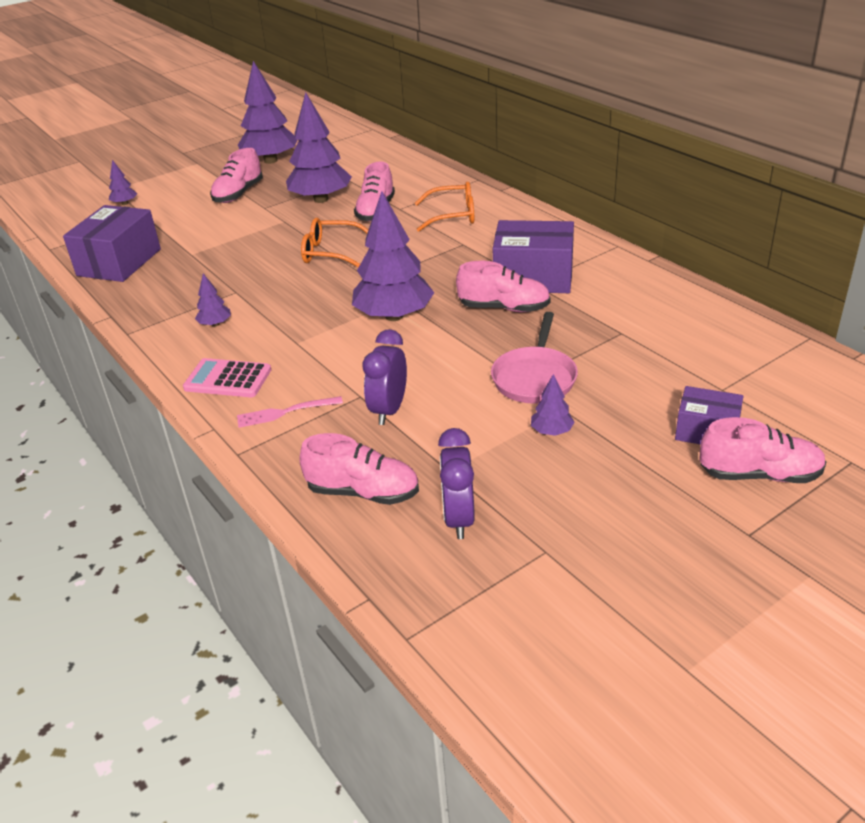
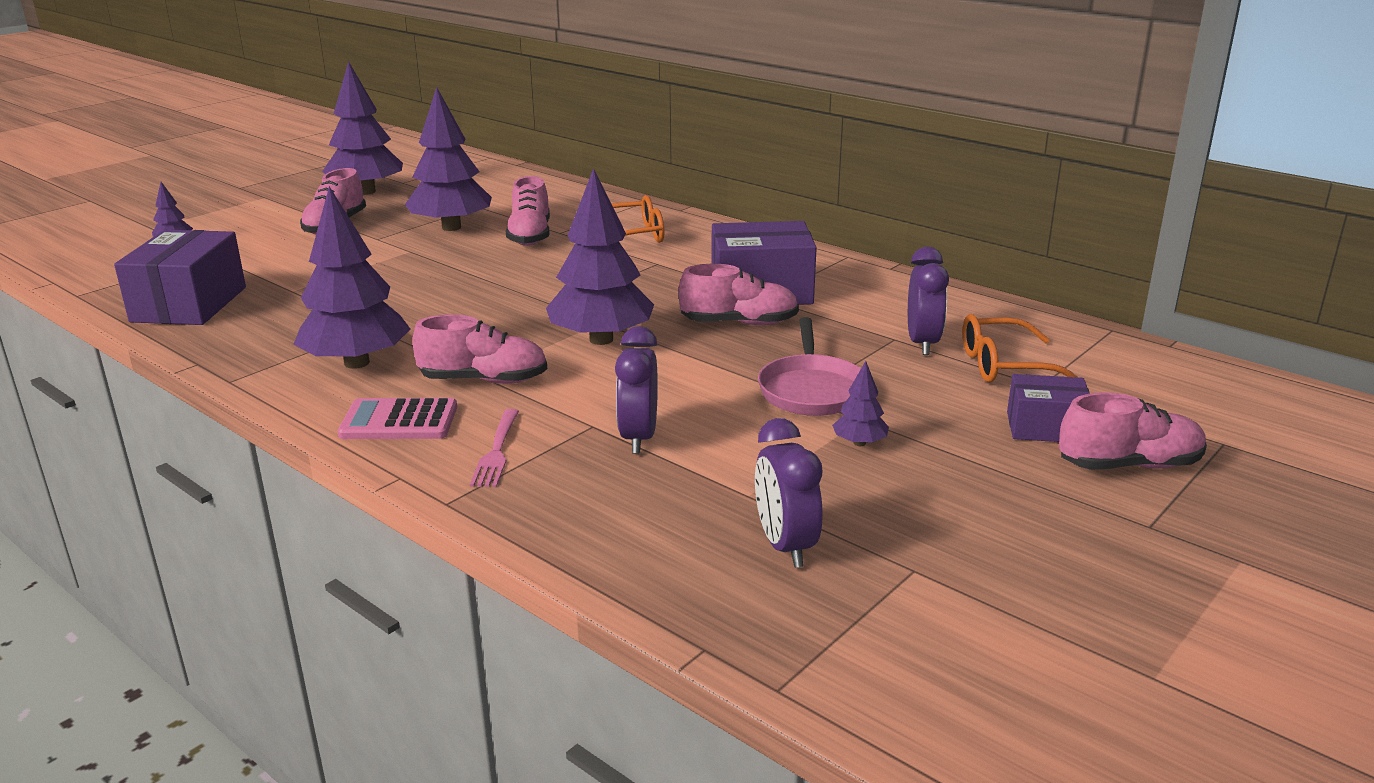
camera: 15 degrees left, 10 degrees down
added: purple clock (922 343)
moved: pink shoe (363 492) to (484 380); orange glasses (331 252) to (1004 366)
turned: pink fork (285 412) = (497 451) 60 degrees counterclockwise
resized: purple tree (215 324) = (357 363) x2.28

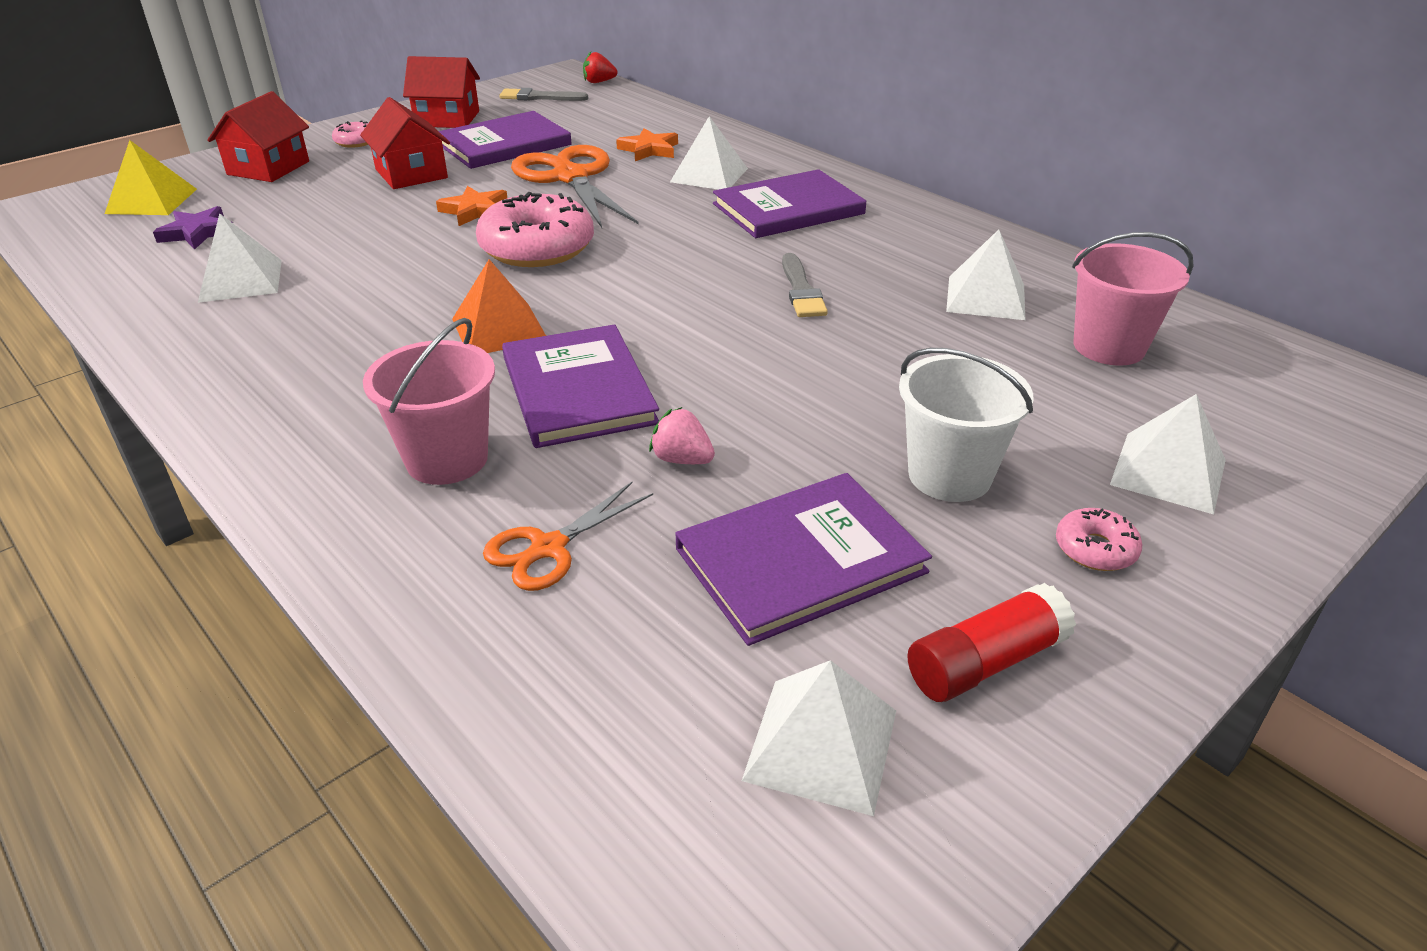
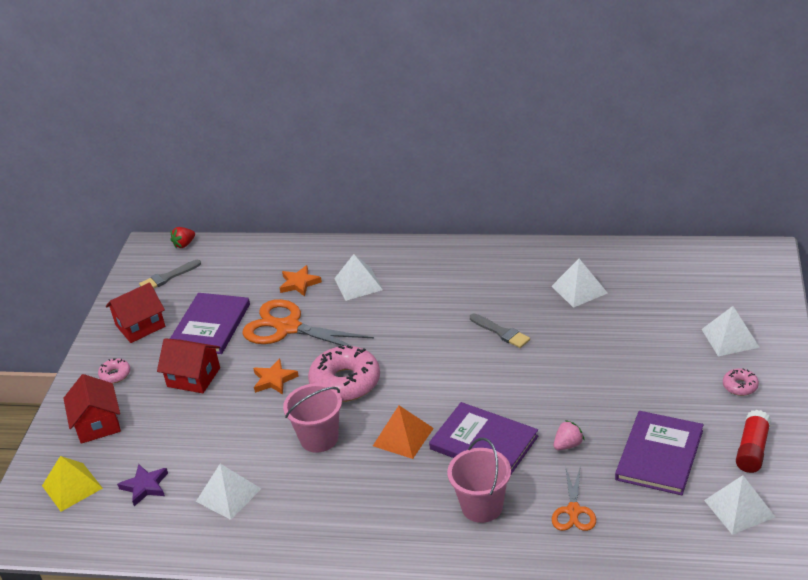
camera: 35 degrees left, 0 degrees up
removed: purple book (788 209); white bucket (949 475)
moved: pink bucket (1109 347) to (319 438)
turned: pink strawberry (682 459) = (568 445) 150 degrees clockwise

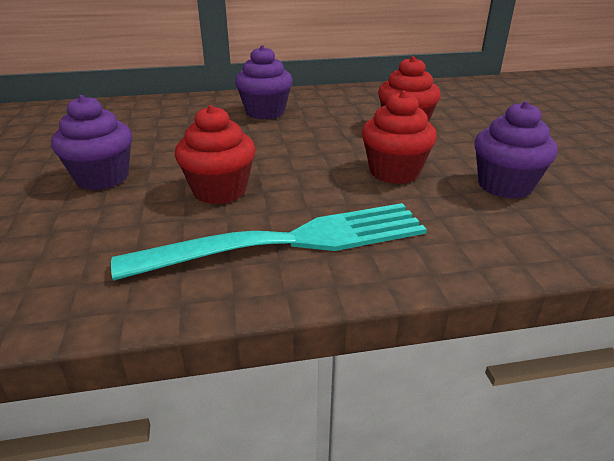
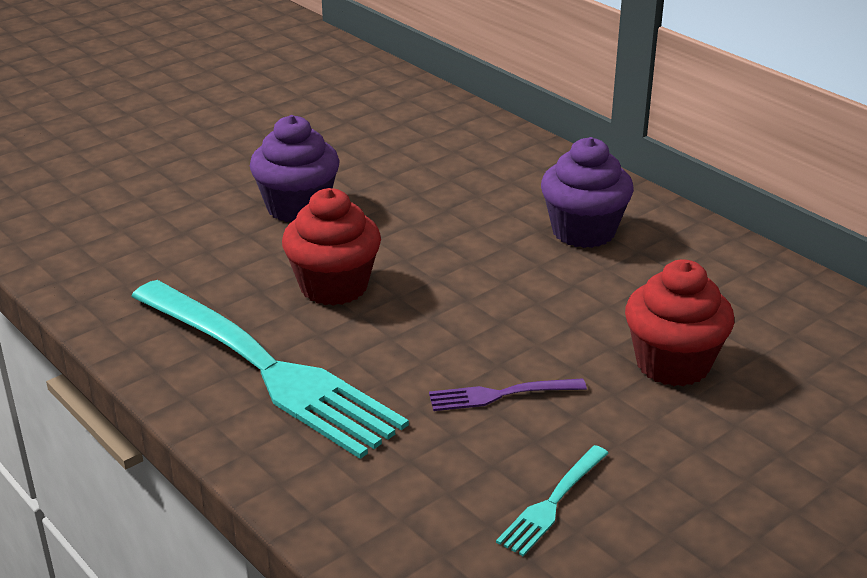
camera: 60 degrees right, 0 degrees up
replaced: red cupcake (394 172) to purple fork (500 395); purple cupcake (505 186) to turquoise fork (552 503)

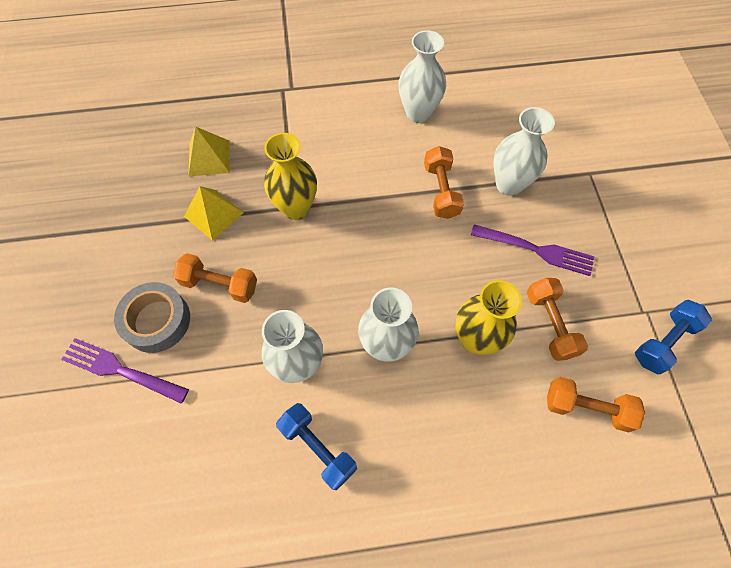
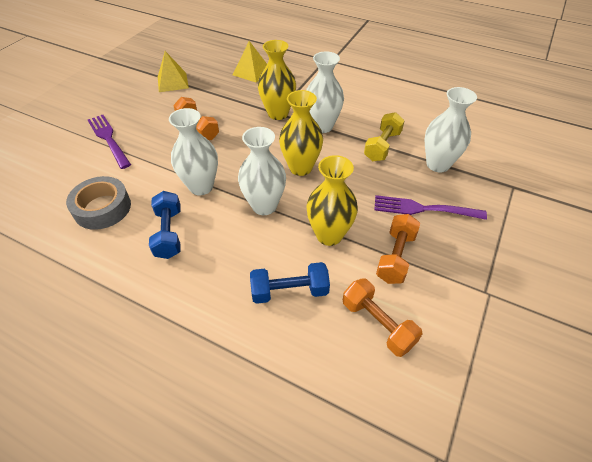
camera: 35 degrees right, 15 degrees down
added: yellow vase (300 167)
moved: grey tape (157 321) to (102 208); yellow pyramid (213 214) to (172 82); white vase (418 113) to (322 126); blue dumbbell (664 342) to (289 291)
recoloured: orange dumbbell (441 191) to yellow dumbbell (382 146)
turned: purple fork (535 250) = (424 209) 135 degrees clockwise

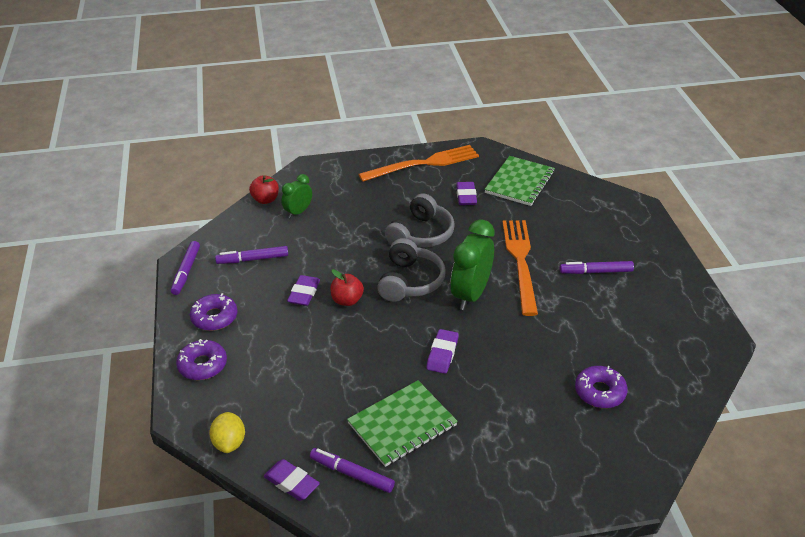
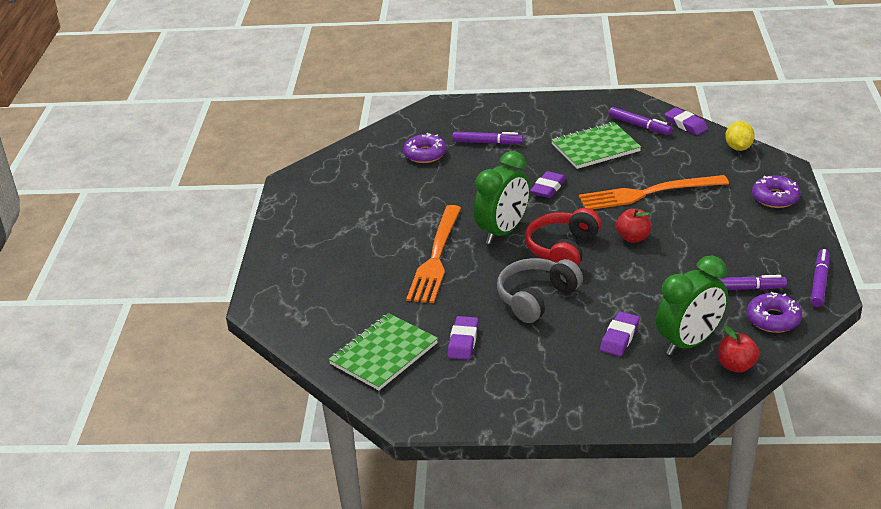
camera: 165 degrees left, 5 degrees down
moved: purple donut (214 317) to (773 319); purple eraser (304 293) to (619 337); orange fork (423 164) to (647 193); purple marker (596 272) to (487 142)
recoloured: grey headphones (410 281) to red headphones (563 249)
resized: green clock (298 212) = (689 342) x1.76

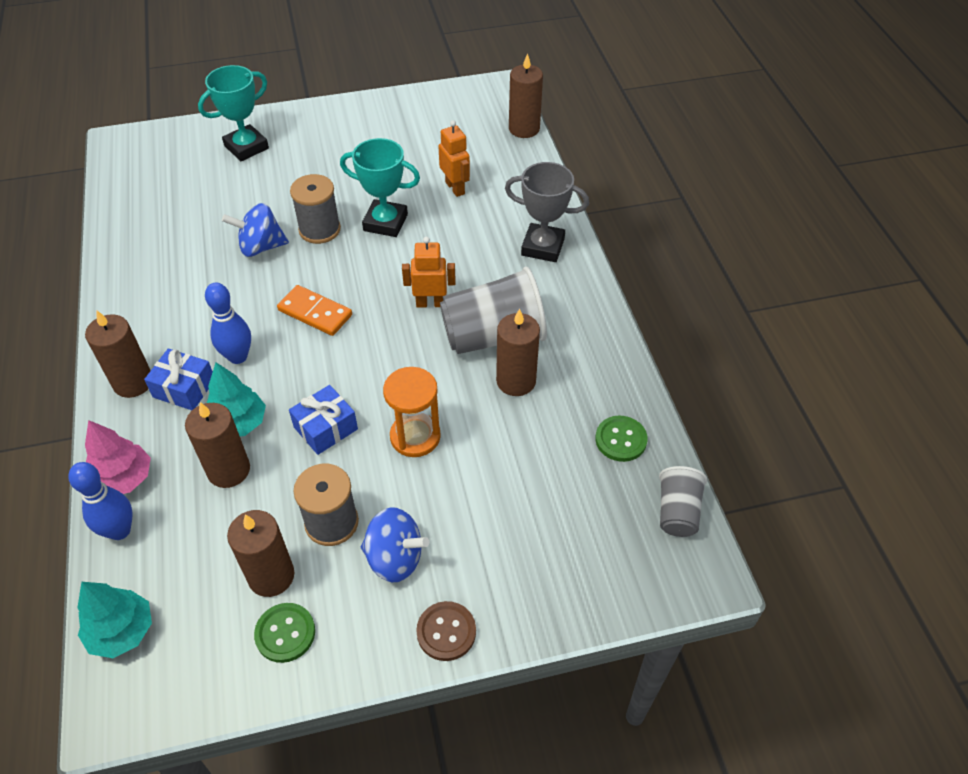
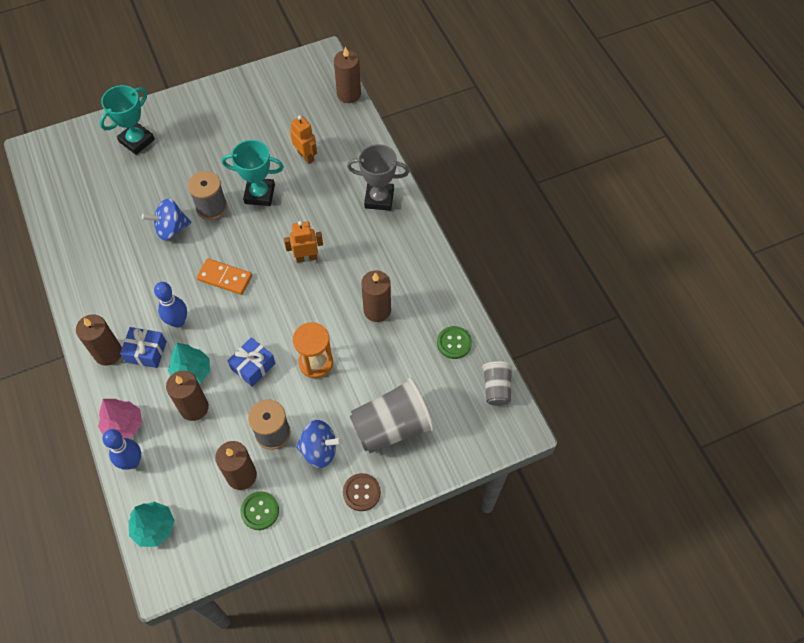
camera: 10 degrees left, 10 degrees up
moved: grey cup (493 336) to (392 427)

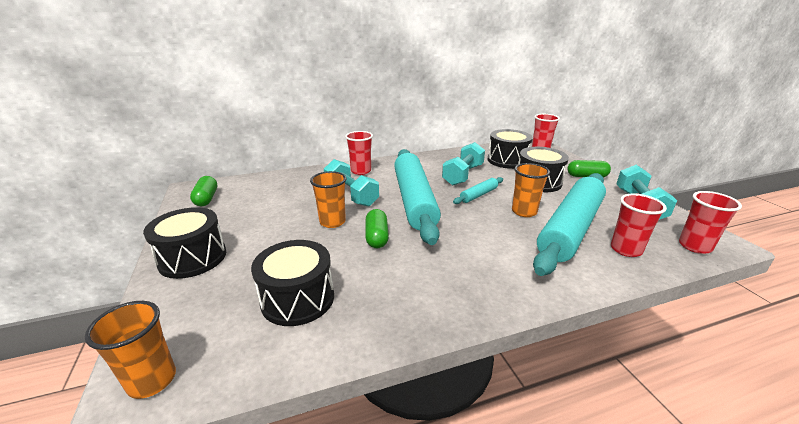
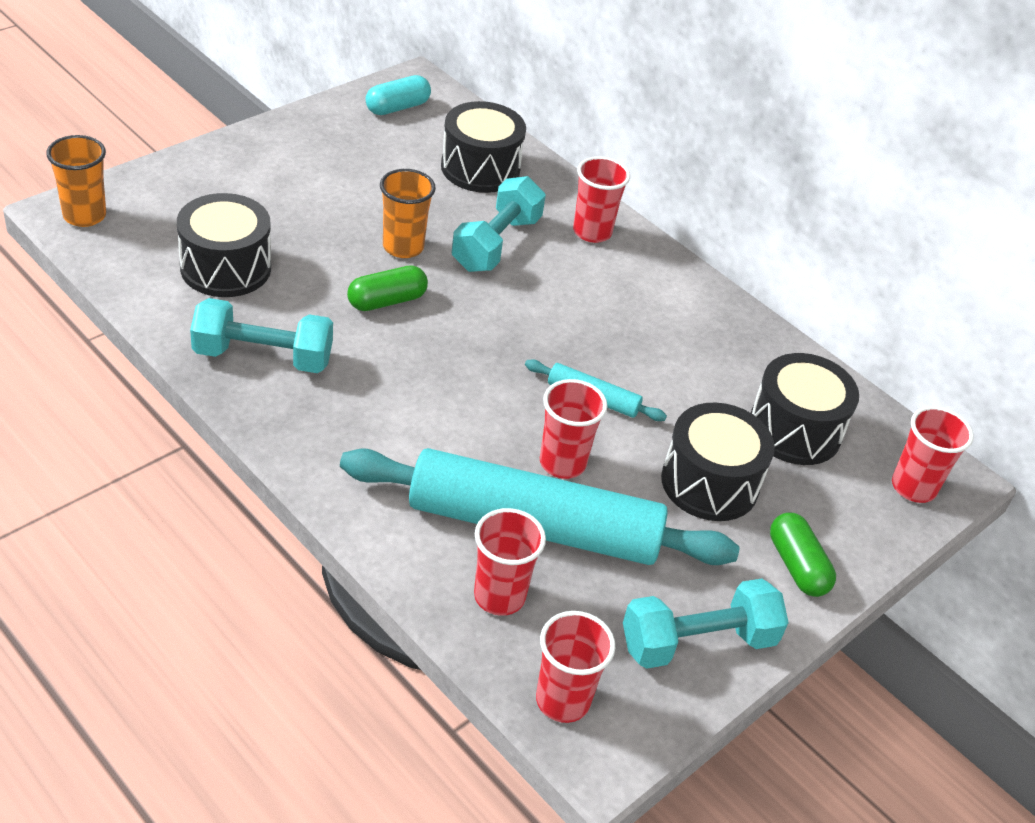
camera: 60 degrees right, 15 degrees up
removed: turquoise rolling pin (414 200)
moved: black drum (193 258) to (480 168); turquoise dumbbell (463 175) to (263 357)
recoloured: green capsule (206 199) to turquoise capsule (397 107); orange cup (524 212) to red cup (562 463)

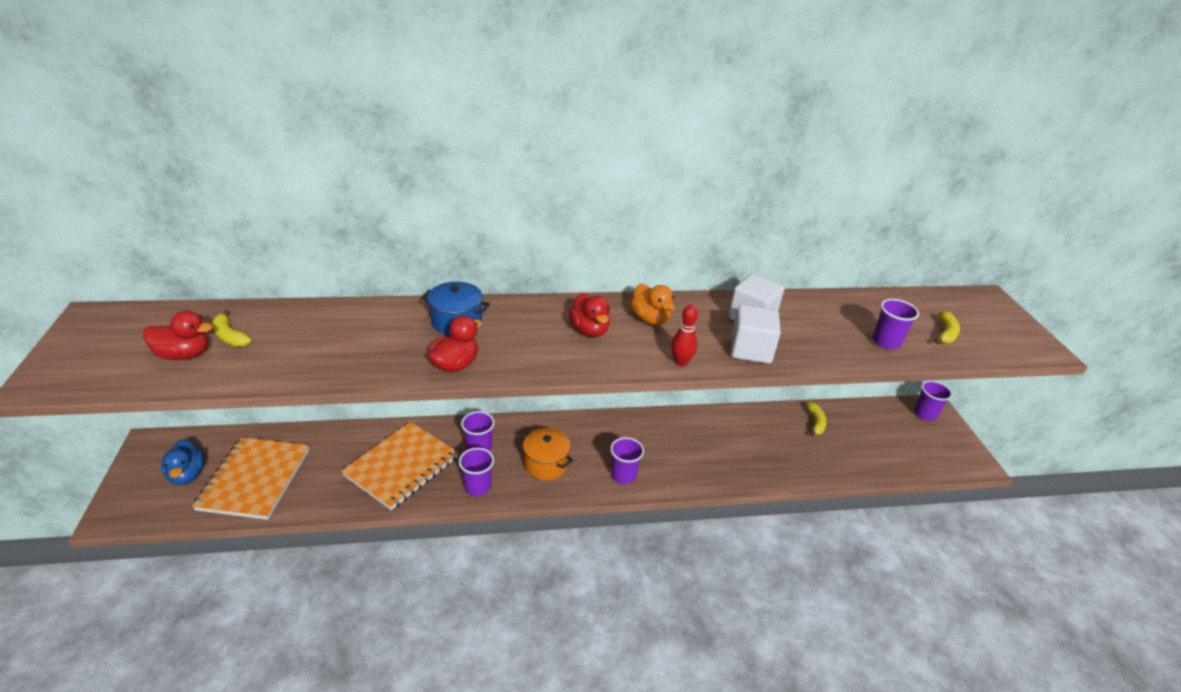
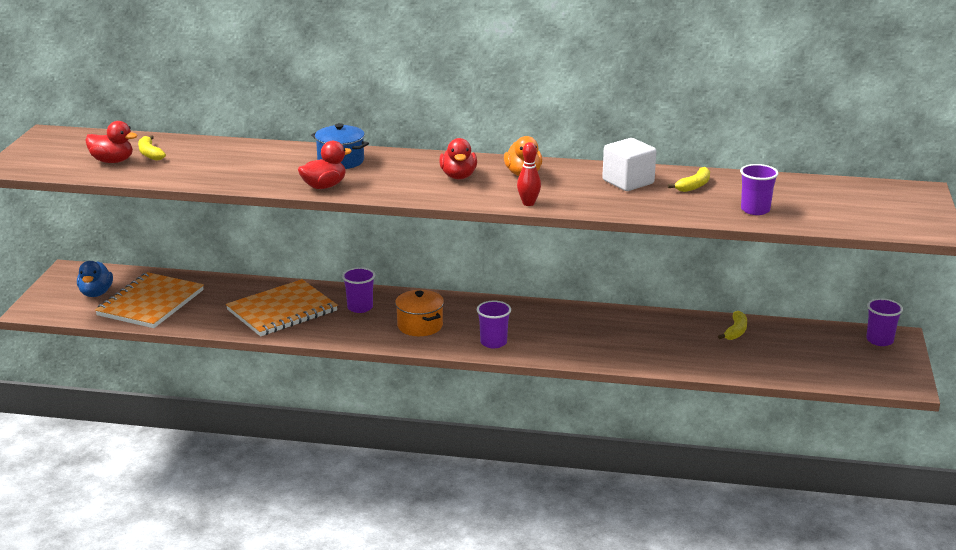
camera: 20 degrees right, 10 degrees down
removed: purple cup (477 486); white cube (750 350)
moved: yellow banana (945 333) to (694 186)

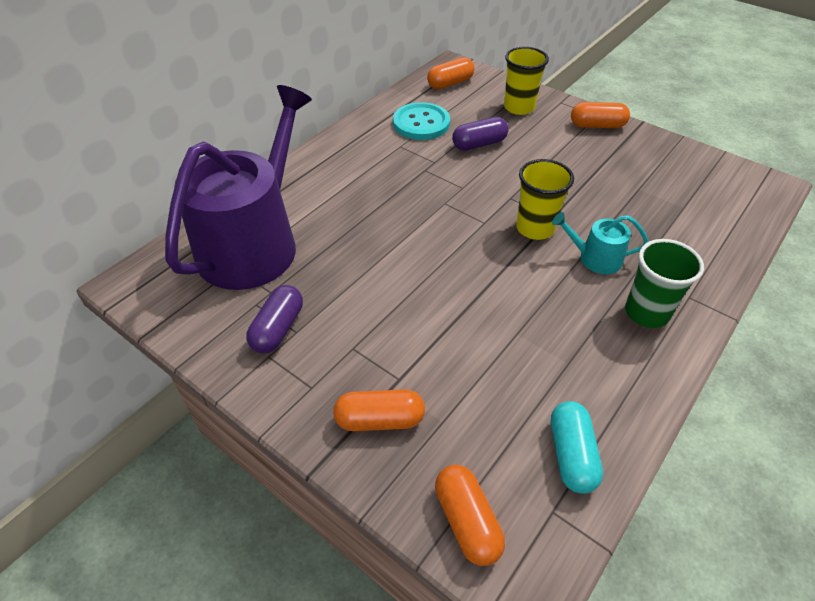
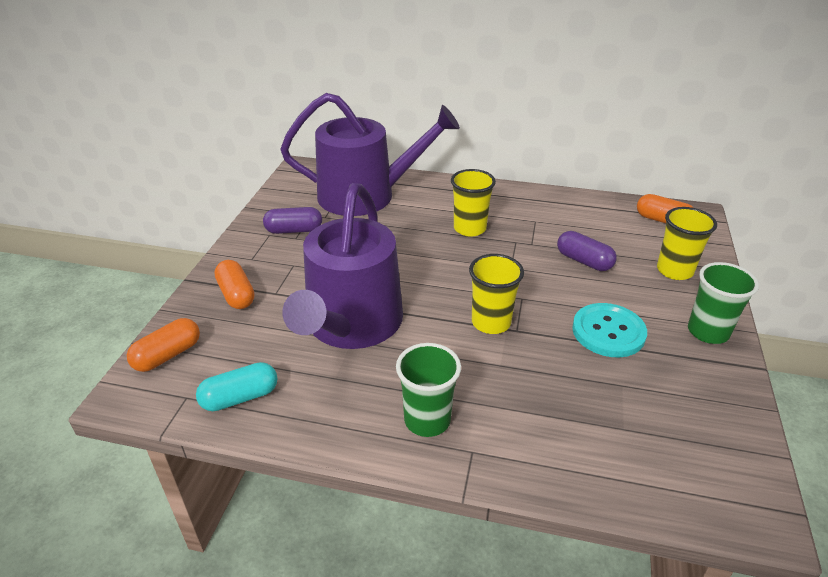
camera: 65 degrees right, 10 degrees down
removed: turquoise watering can (594 258)
added: purple watering can (351 325); yellow cup (469 228)
moved: turquoise button (421 123) to (608 332)
replaced: orange capsule (597 125) to green cup (708 332)

